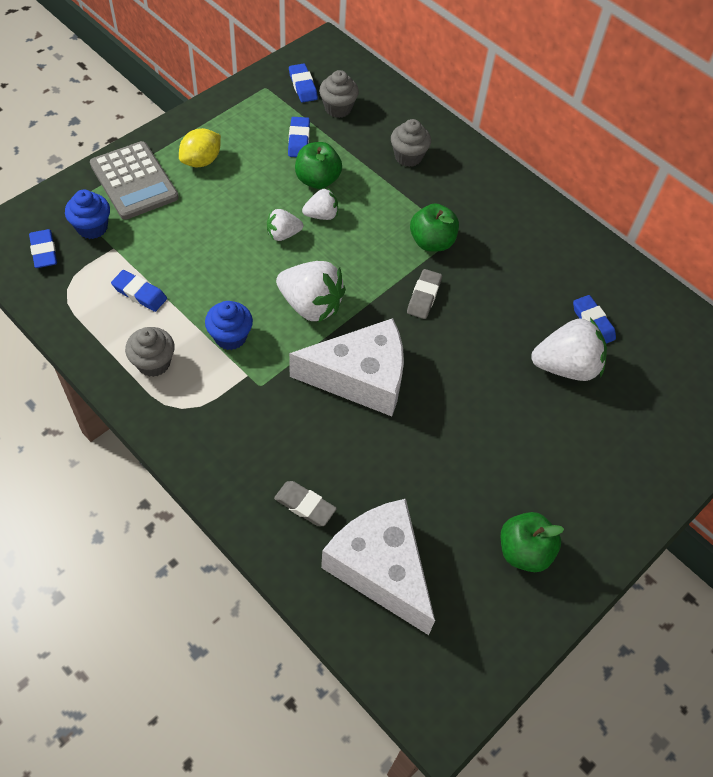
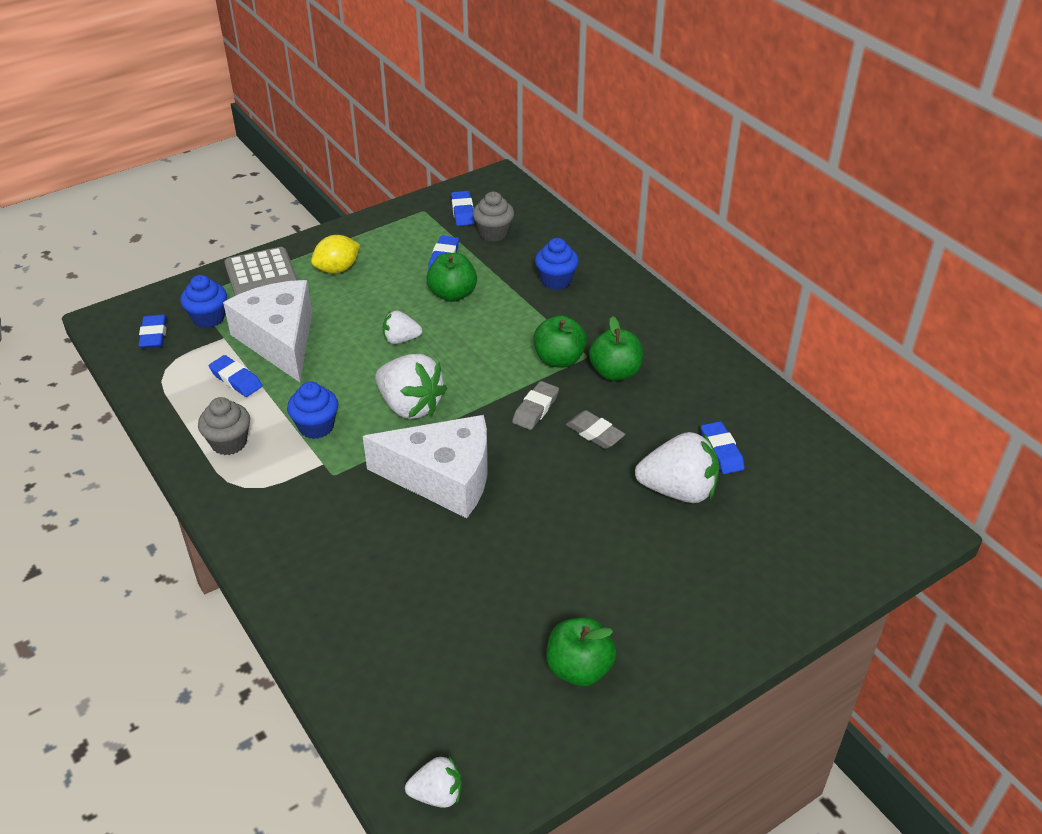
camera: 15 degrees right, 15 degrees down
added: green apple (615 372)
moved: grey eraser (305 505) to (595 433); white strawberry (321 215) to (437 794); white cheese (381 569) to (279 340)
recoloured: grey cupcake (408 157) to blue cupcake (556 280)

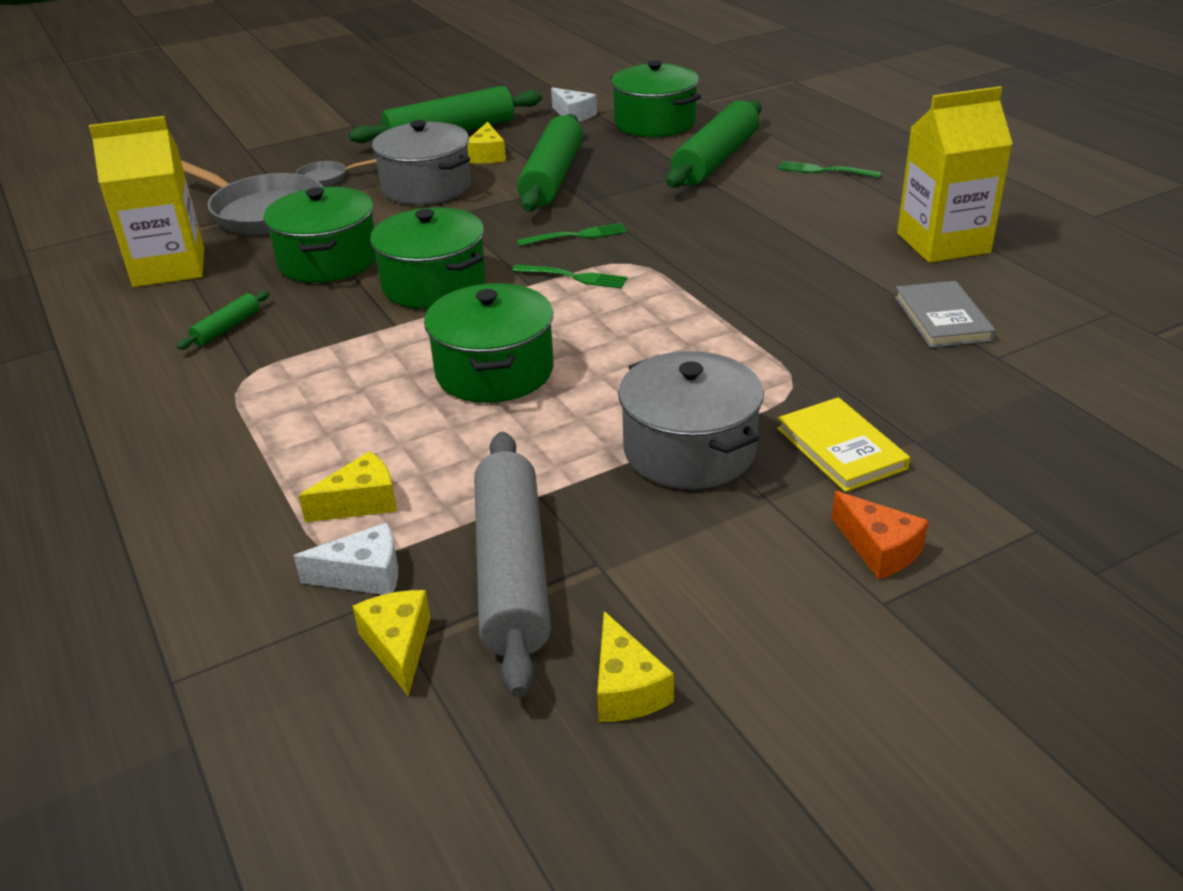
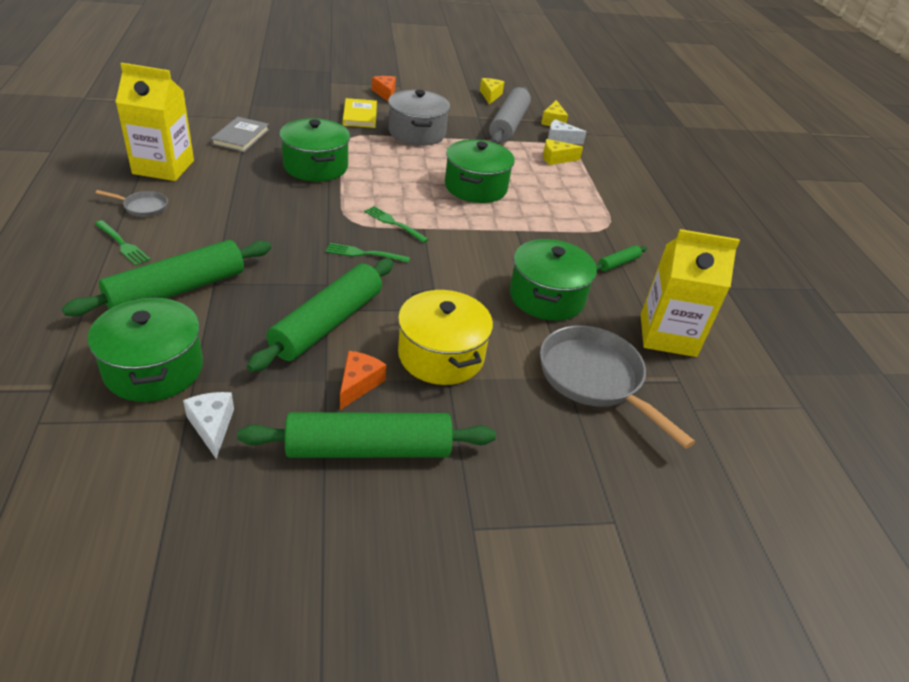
camera: 165 degrees left, 5 degrees up
moved: grey pan (326 178) to (143 207); green pot (434 284) to (315 166)
recoloured: grey pot (426 187) to yellow pot (441 355); yellow cheese (487 155) to orange cheese (358 384)

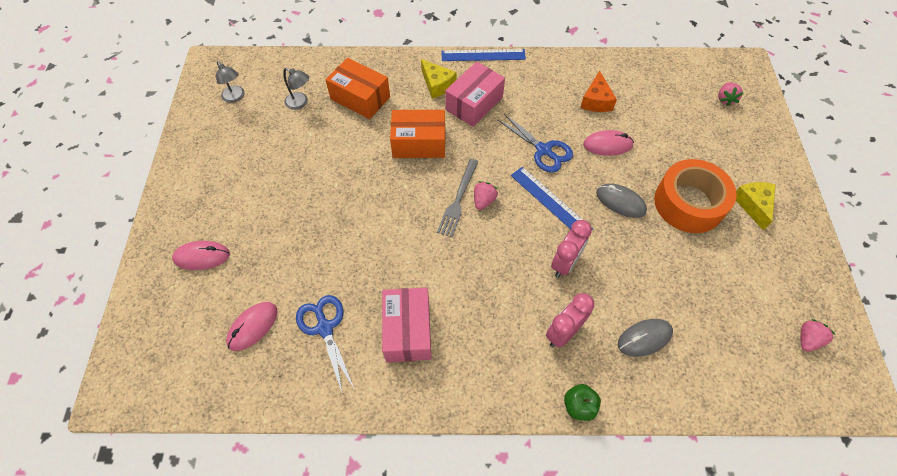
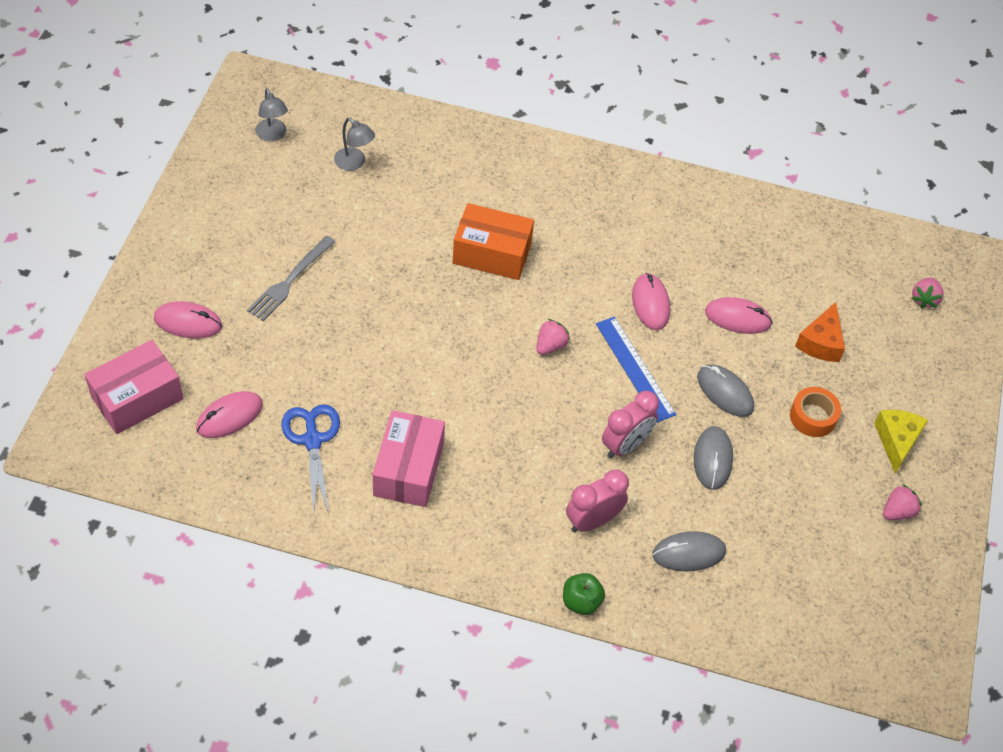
camera: 10 degrees right, 5 degrees down
removed: orange box (360 98); yellow cheese (437 84); blue ruler (483 55)
added: grey mouse (712 459)
moved: grey fork (458 200) to (290 280); pink box (474 103) to (137 398); orange cheese (596 100) to (821 342); pink strawberry (807 339) to (897 511)
replaced: blue scissors (543 150) to pink mouse (650 303)
resized: orange tape (688 203) = (813 417) x0.52

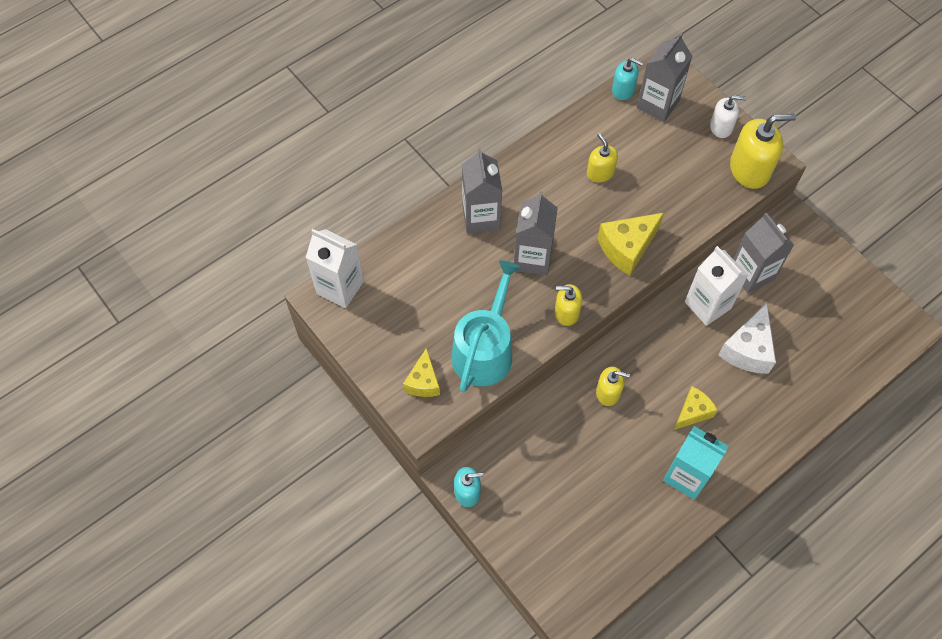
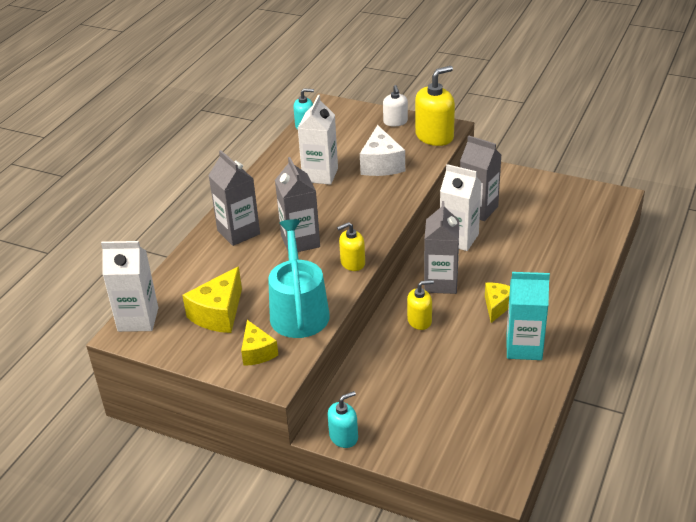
camera: 25 degrees left, 25 degrees down
moved: yellow cheese (627 248) to (218 314); grey carton (657 104) to (441 283); white cheese (748 349) to (381 164)
replaced: yellow soap dispenser (600 172) to white carton (320 175)
turned: white soap dispenser (721 127) = (395 122) 105 degrees clockwise

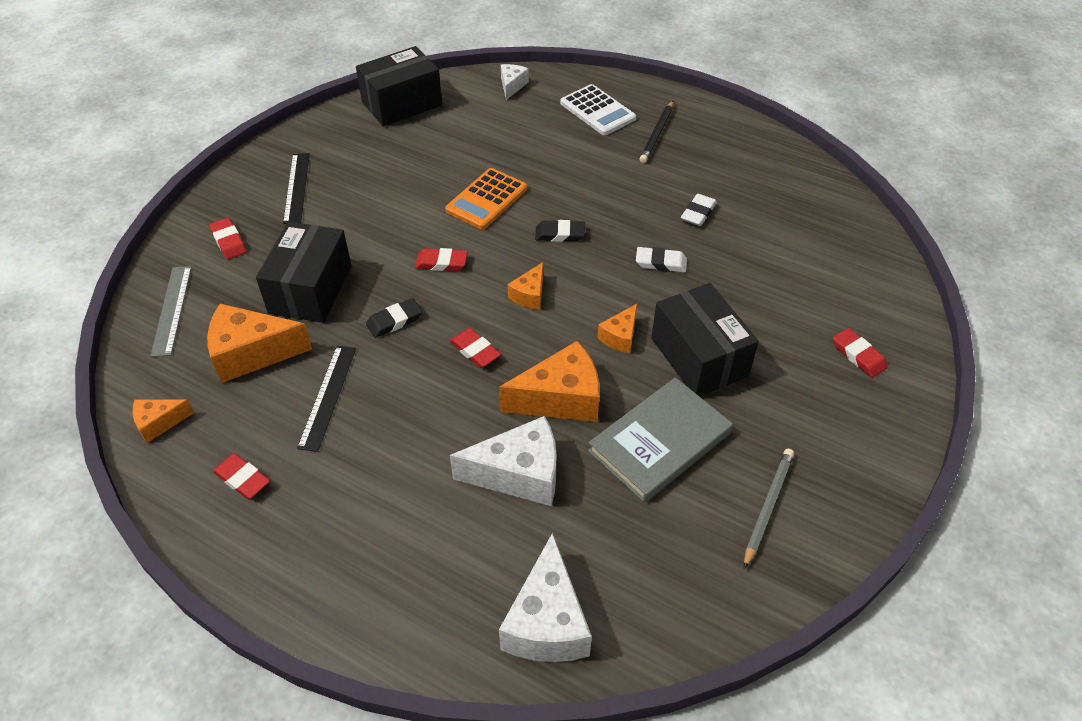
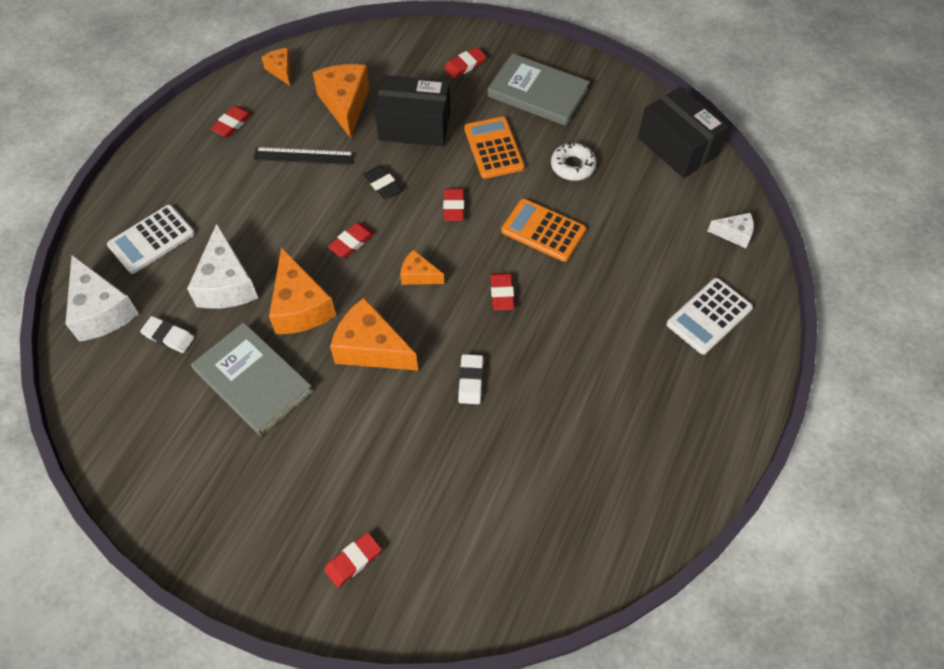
camera: 85 degrees right, 10 degrees up
removed: grey ruler (172 310); black pencil (657 134); black box (699 357); grey pencil (767 507)
added: white calculator (151 239); orange calculator (493 148); white donut (572 166)
moved: white eraser (698 213) to (168 336)
replaced: black ruler (297 187) to grey book (538 93)
recoloured: black eraser (560 234) to red eraser (502 293)
turned: white cheese (547 622) = (101 311) 120 degrees counterclockwise
resized: orange cheese (620 337) = (371 348) x1.86

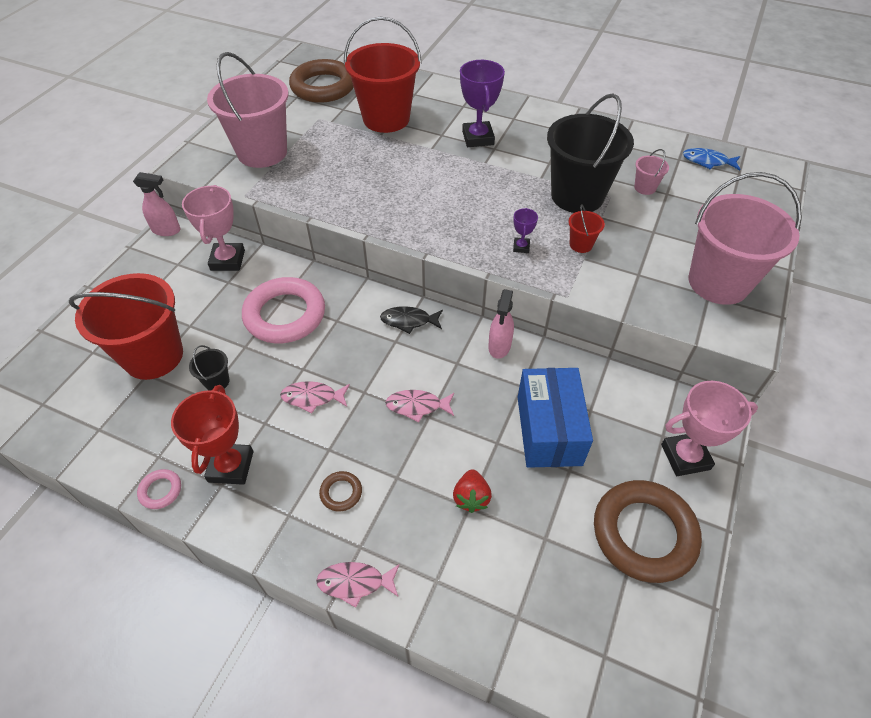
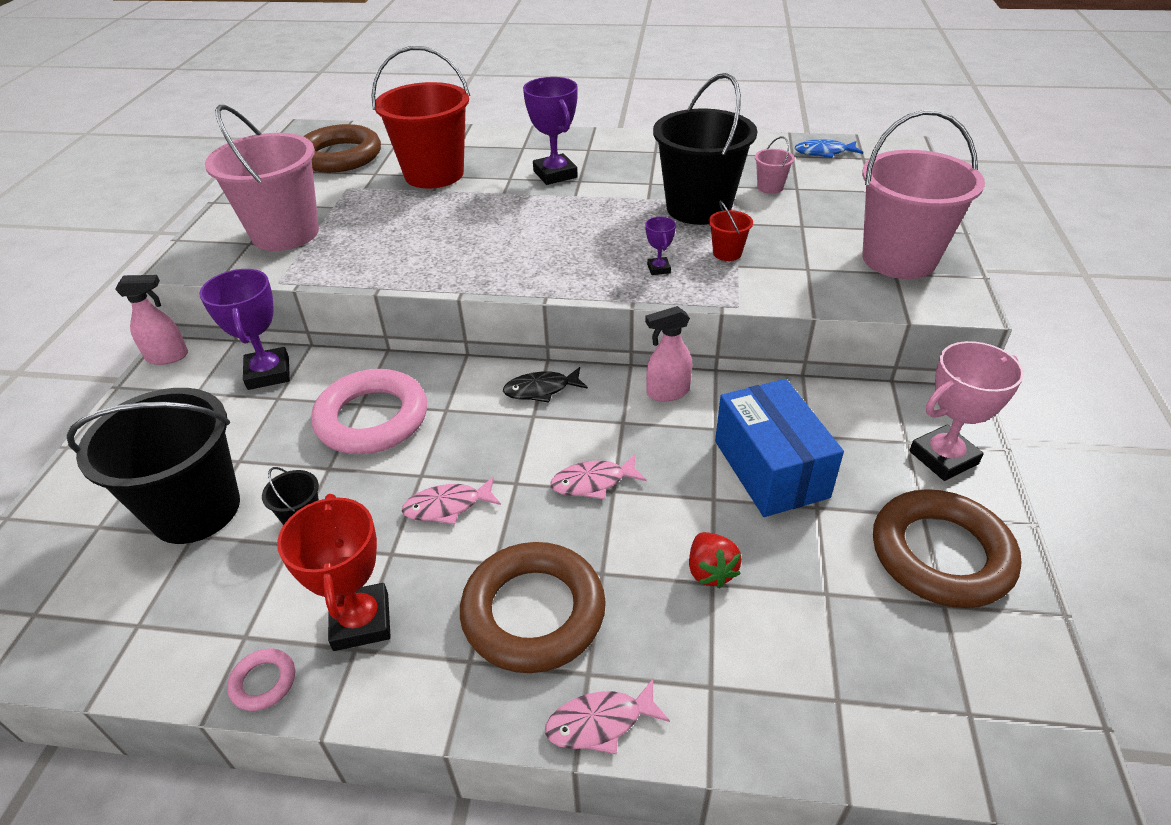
camera: 15 degrees left, 10 degrees down
recoloured: red bucket (153 356) to black bucket (196 510); pink trophy (228 260) to purple trophy (268 373)
turned: pink spray bottle (499 346) = (667 392) 75 degrees clockwise
resized: brown ring (341 493) = (533 612) x2.35

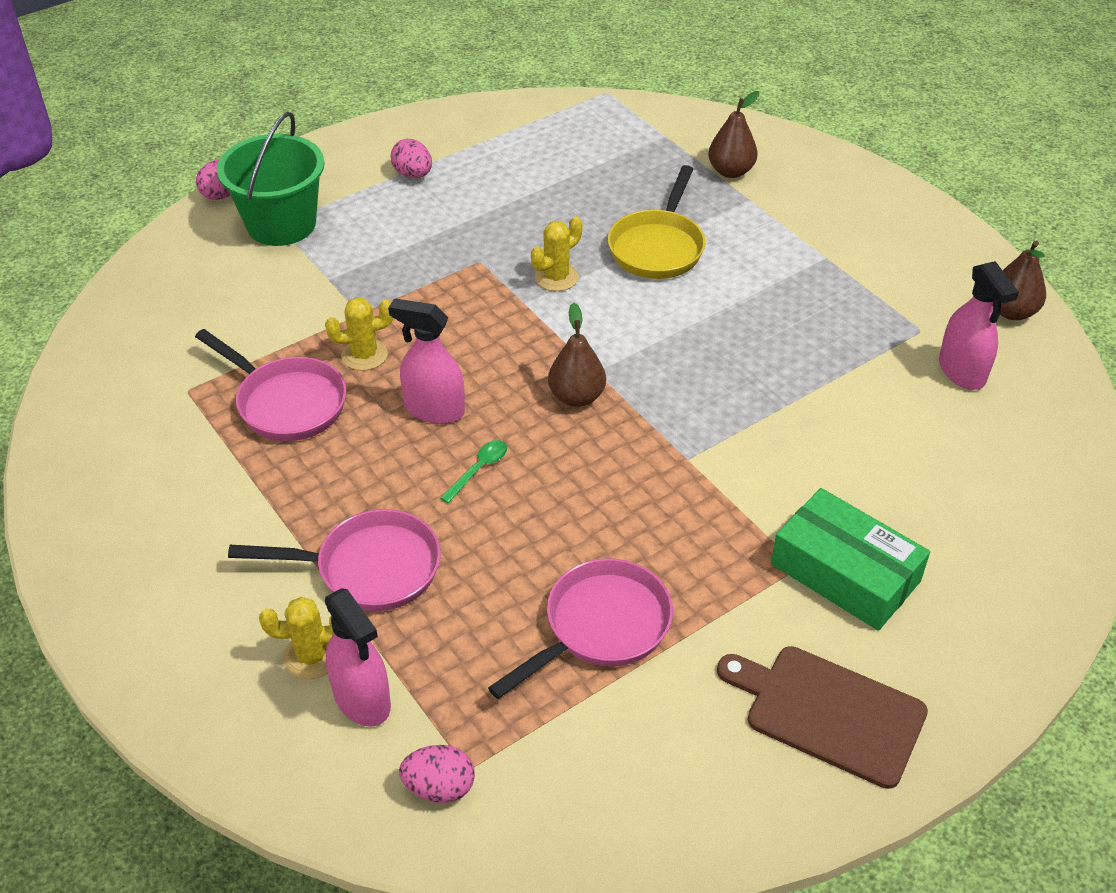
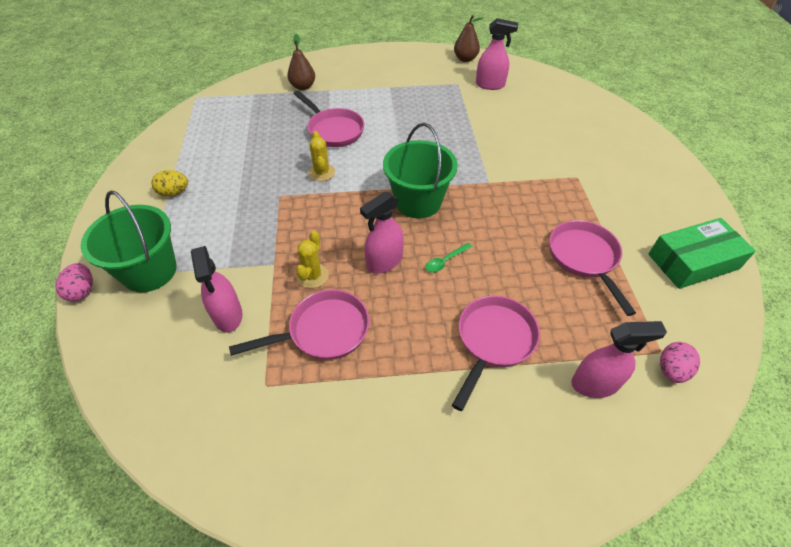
camera: 60 degrees left, 5 degrees up
removed: yellow cactus (311 656); brown cutting board (828 712)
added: pink spray bottle (228 315)
moved: green box (845 572) to (693 261)
replaced: brown pear (576 397) to green bucket (418 201)
recoloured: pink egg (413 174) to yellow egg (174 193); yellow pan (658 247) to pink pan (333 130)
turned: green spoon (479 469) = (445 261) 105 degrees counterclockwise

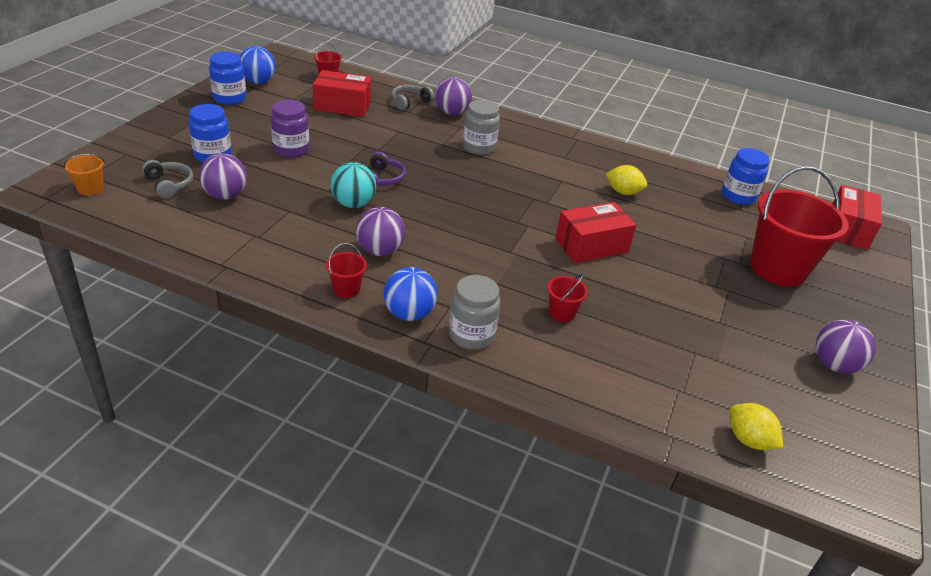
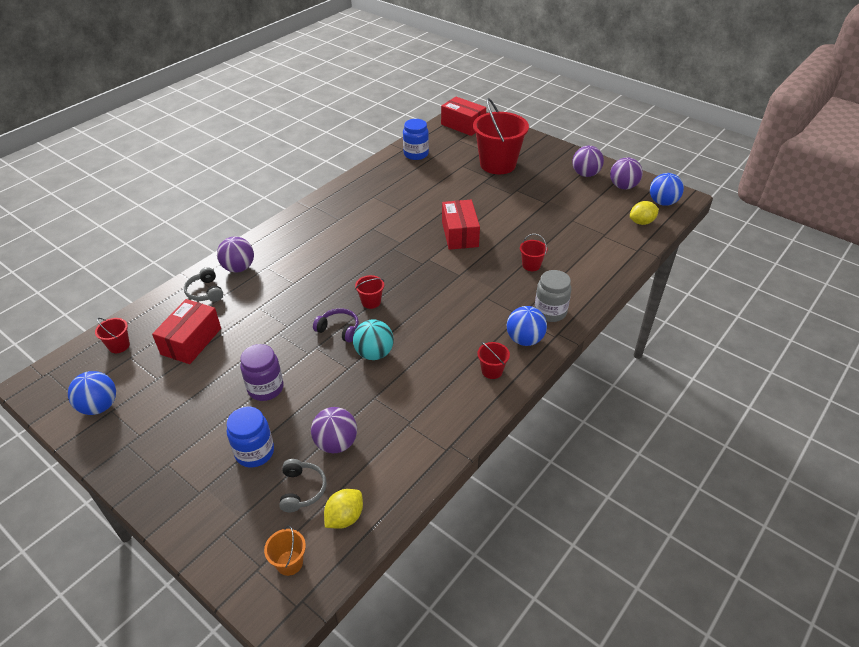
camera: 70 degrees left, 5 degrees up
removed: blue jar (229 98); grey jar (479 147)
added: red bucket (371 302); blue ball (662 202)
moved: purple ball (380 251) to (623 186); yellow lemon (623 192) to (345 517)
turned: grey headphones (169 184) = (302 489) 105 degrees clockwise

